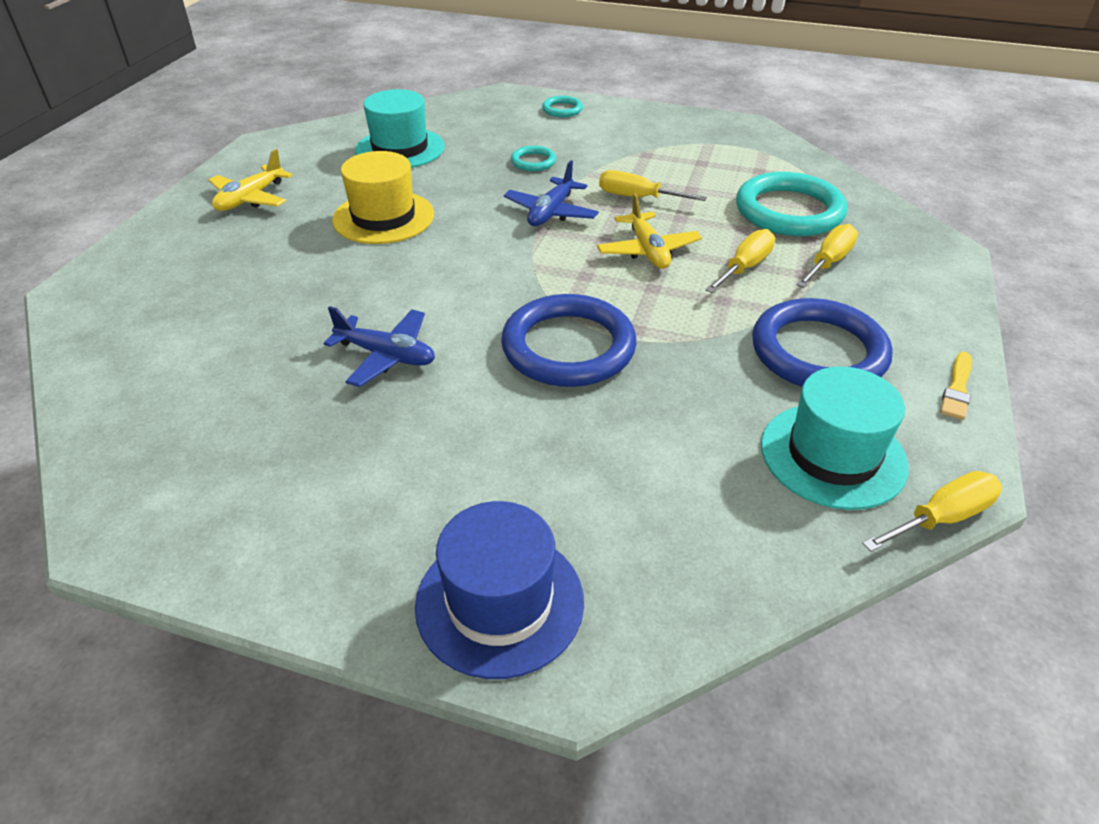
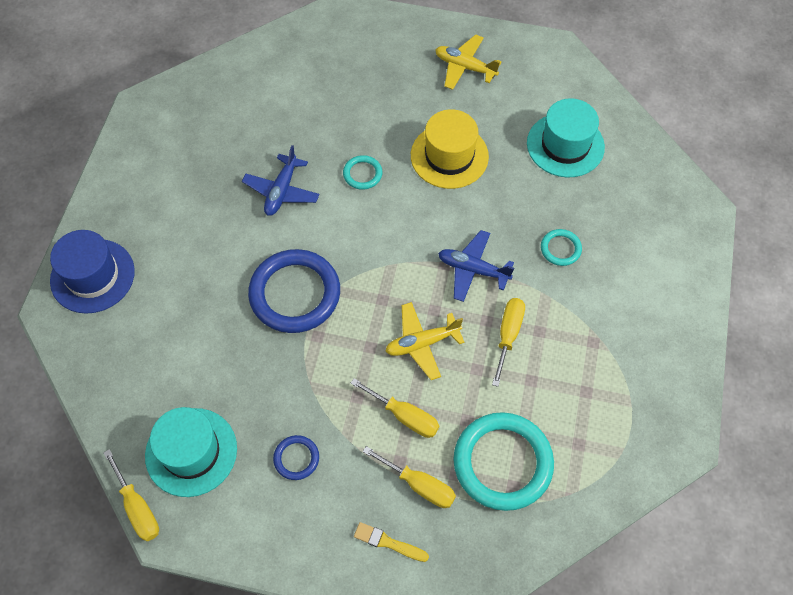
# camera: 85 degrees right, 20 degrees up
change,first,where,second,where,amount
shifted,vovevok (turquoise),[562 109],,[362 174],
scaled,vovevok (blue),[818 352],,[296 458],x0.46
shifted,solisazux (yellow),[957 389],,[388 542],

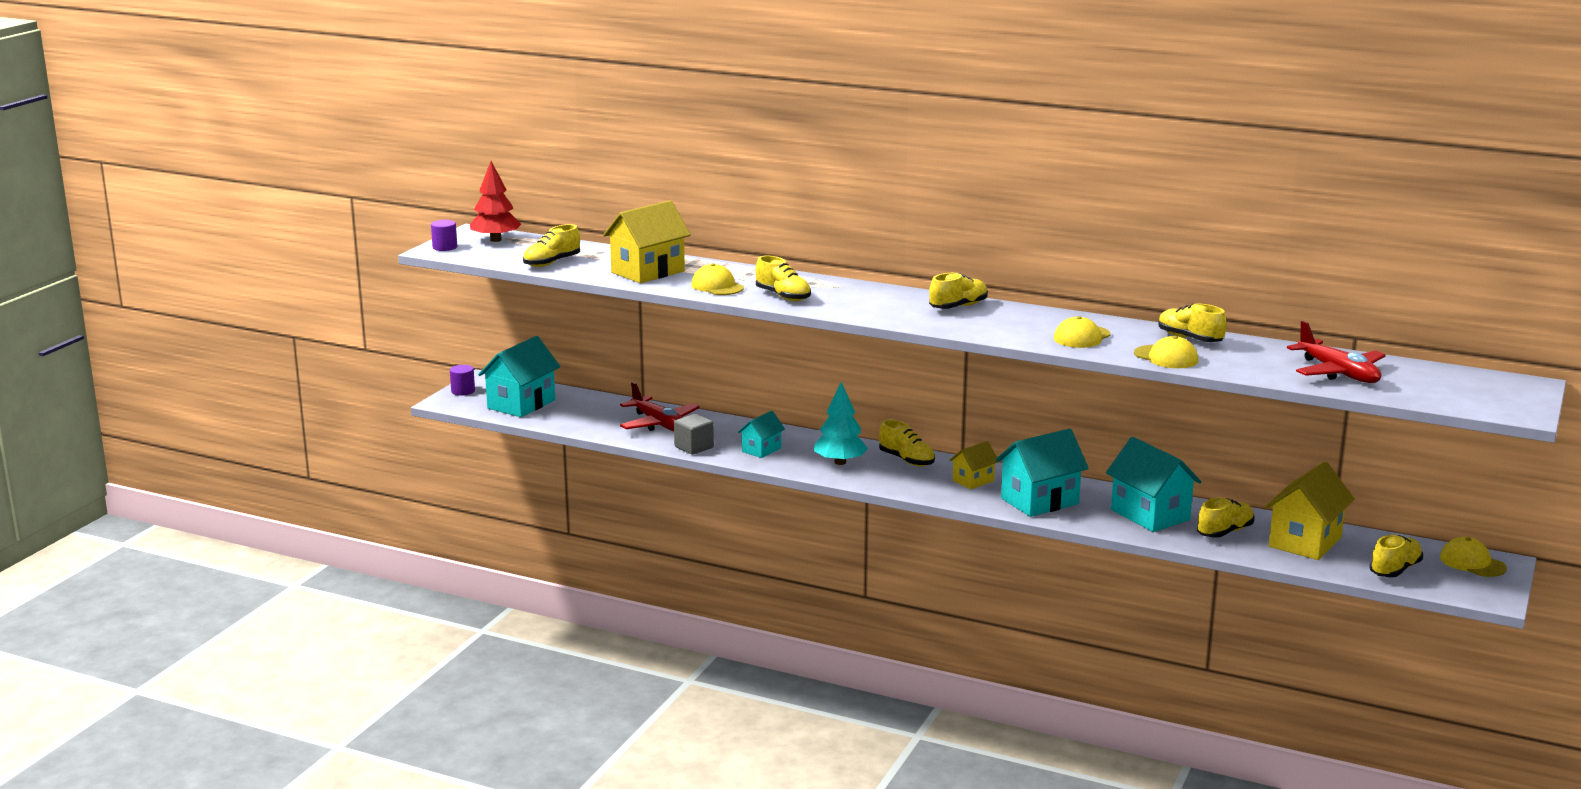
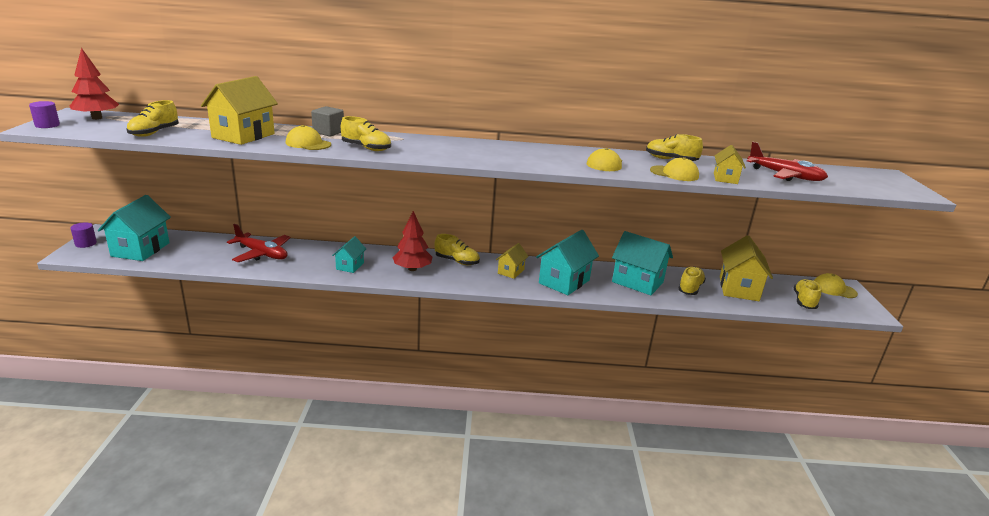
# camera: 25 degrees left, 5 degrees up
change,first,where,second,where,amount
gone,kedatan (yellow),[958 307],,,
repainted,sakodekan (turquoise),[840 462],sakodekan (red),[412 269],
shifted,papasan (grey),[694 447],,[328 132],
new,,,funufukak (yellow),[725 178],

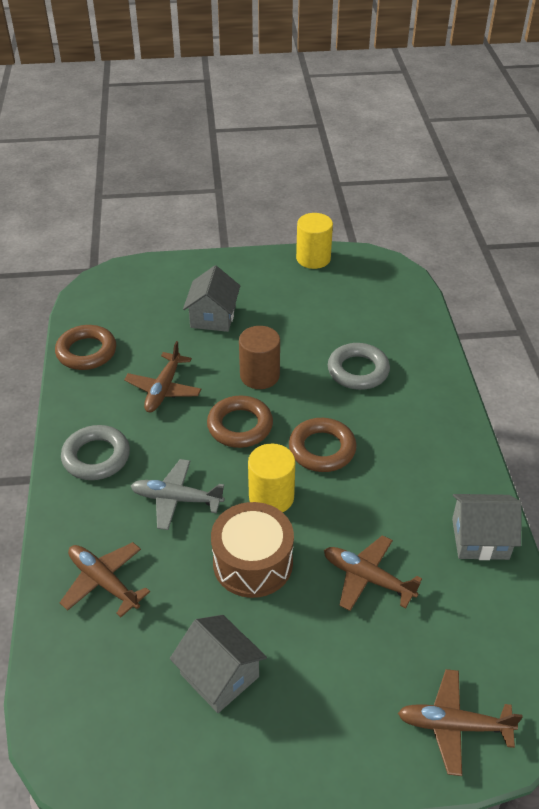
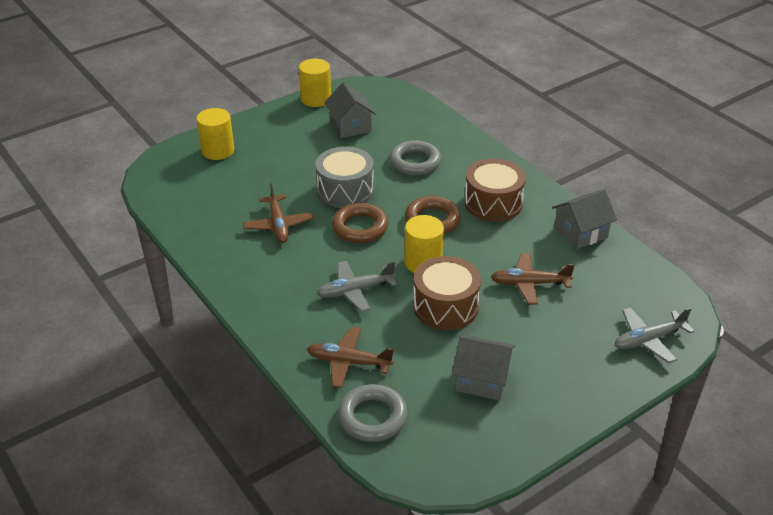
# camera: 30 degrees left, 5 degrees down
change,first,where,second,where,amount
shifted,funufukak (grey),[213 317],,[350 126],
gone,vovevok (brown),[86 352],,,
swapped,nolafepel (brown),[259 376],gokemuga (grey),[345 190],
shifted,vovevok (grey),[96 457],,[372 417],
repainted,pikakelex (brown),[453 725],pikakelex (grey),[648 340],
new,,,nolafepel (yellow),[218 151],
new,,,gokemuga (brown),[493 203],

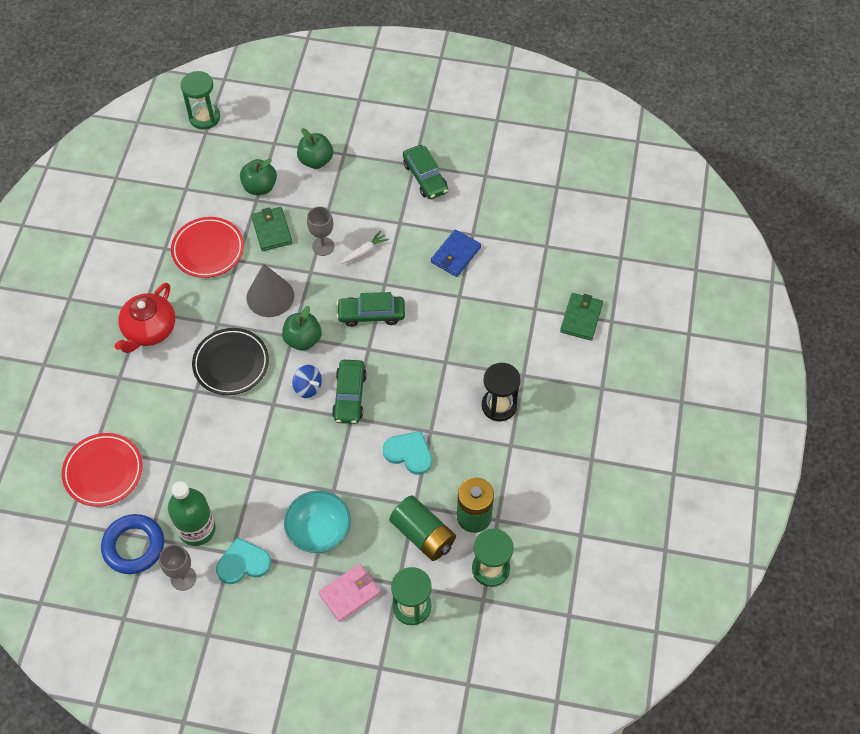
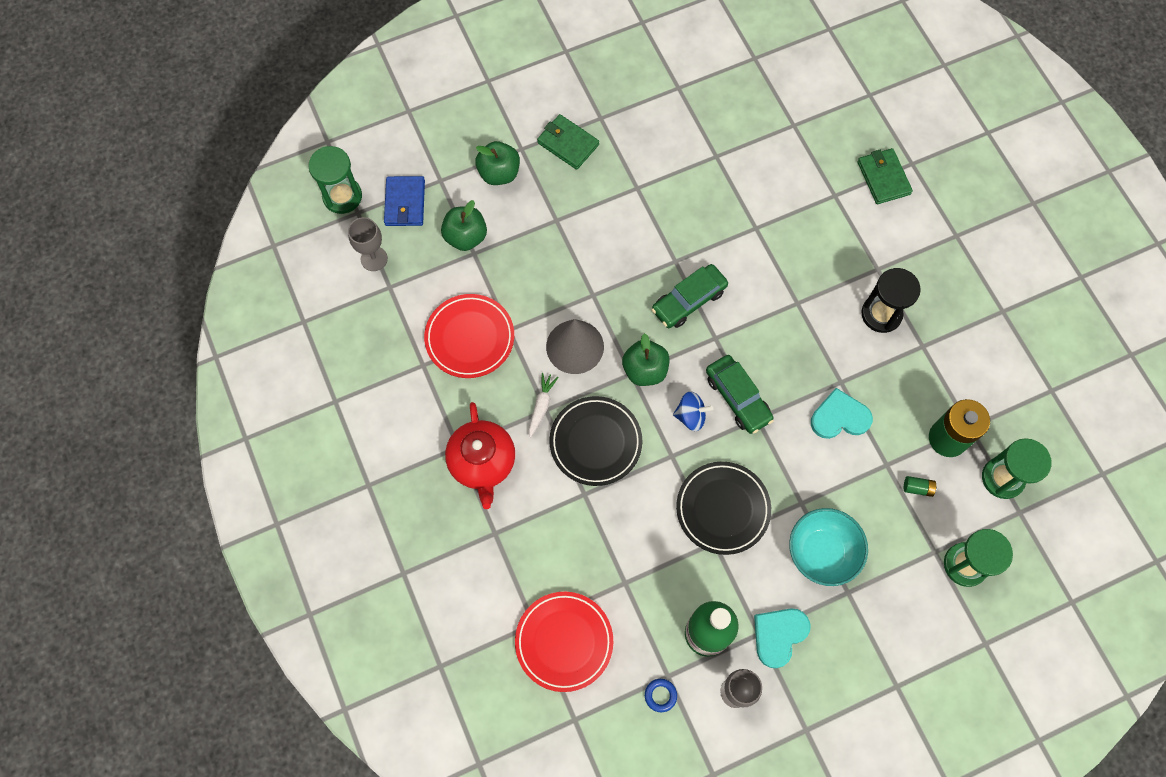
# camera: 35 degrees left, 10 degrees up
change,first,where,second,where,amount
gone,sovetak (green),[425 177],,,
shifted,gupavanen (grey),[323 246],,[374 259],
shifted,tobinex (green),[272 230],,[568 144],
shifted,tobinex (blue),[455 255],,[405 203],
shifted,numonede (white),[364 251],,[541 406],
scaled,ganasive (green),[423 534],,[917 488],x0.41
scaled,vovevok (blue),[134 546],,[660 695],x0.43
gone,tobinex (pink),[349 593],,,
new,,,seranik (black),[722 509],

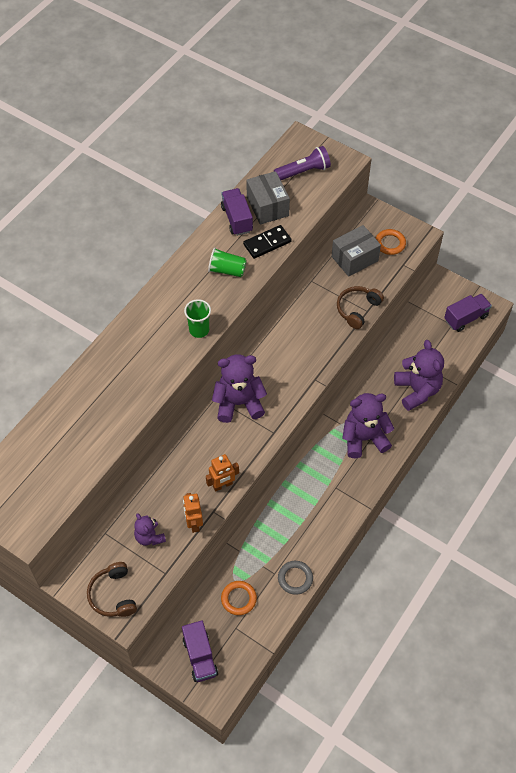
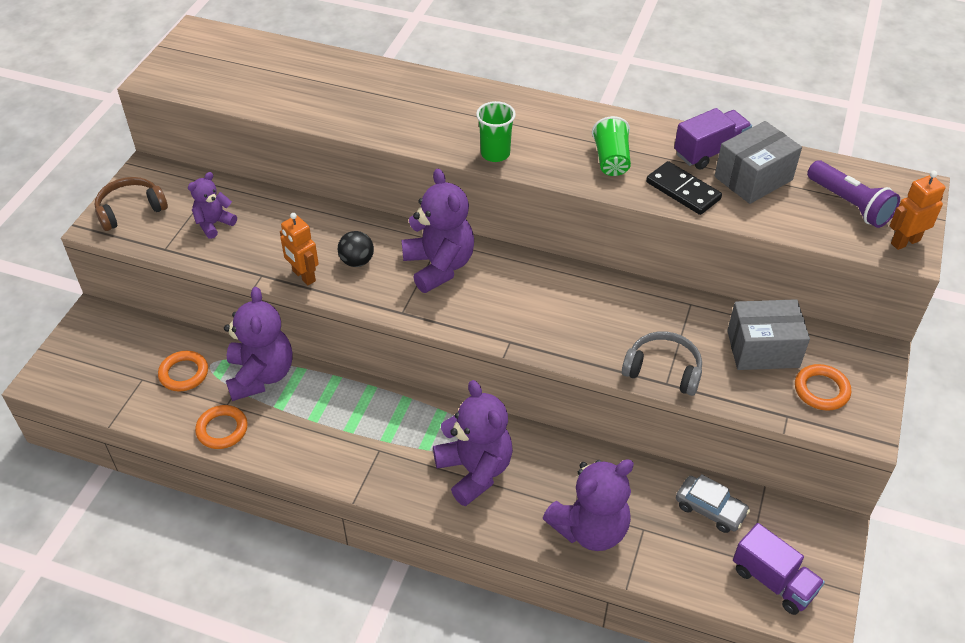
# camera: 75 degrees right, 10 degrees down
change,first,where,second,where,amount
rotated,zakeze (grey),[354 259],,[763 349],45 degrees counterclockwise
repainted,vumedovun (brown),[357 309],vumedovun (grey),[663 370],
shifted,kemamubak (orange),[194 523],,[905 242],
repainted,vovevok (grey),[295 578],vovevok (orange),[222 429],
gone,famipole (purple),[200 657],,,
new,,,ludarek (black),[357 261],
new,,,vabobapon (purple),[261 375],
new,,,sovetak (grey),[710 509],

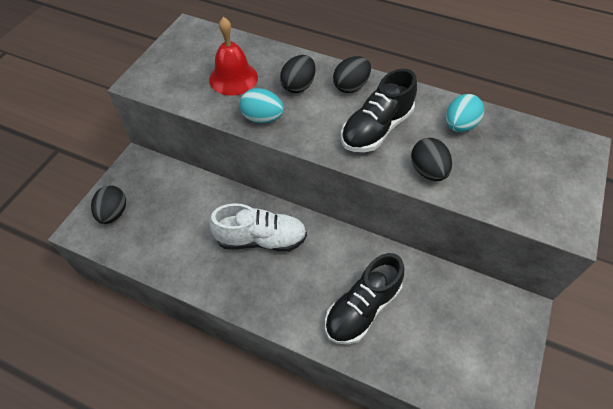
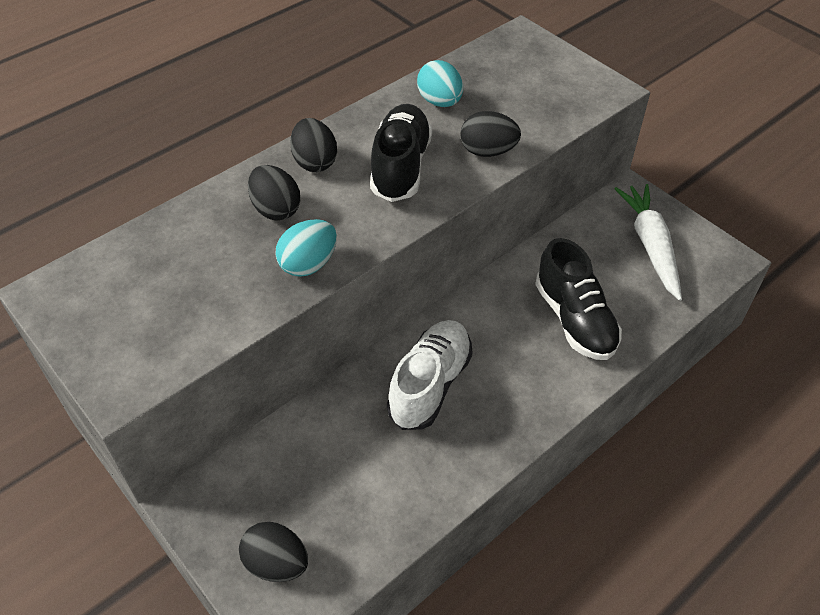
# camera: 65 degrees left, 5 degrees down
change,first,where,second,where,amount
gone,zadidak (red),[233 78],,,
rotated,kedatan (black),[376 129],,[400 167],150 degrees counterclockwise
new,,,numonede (white),[650 245],

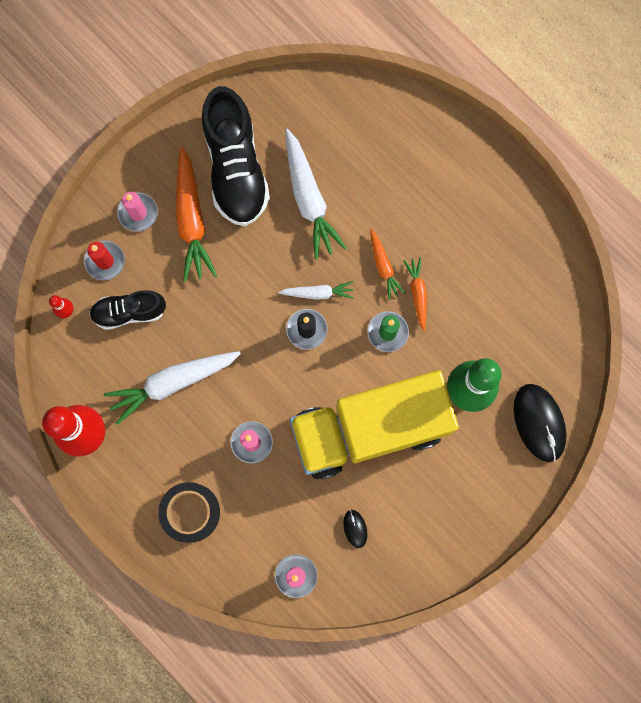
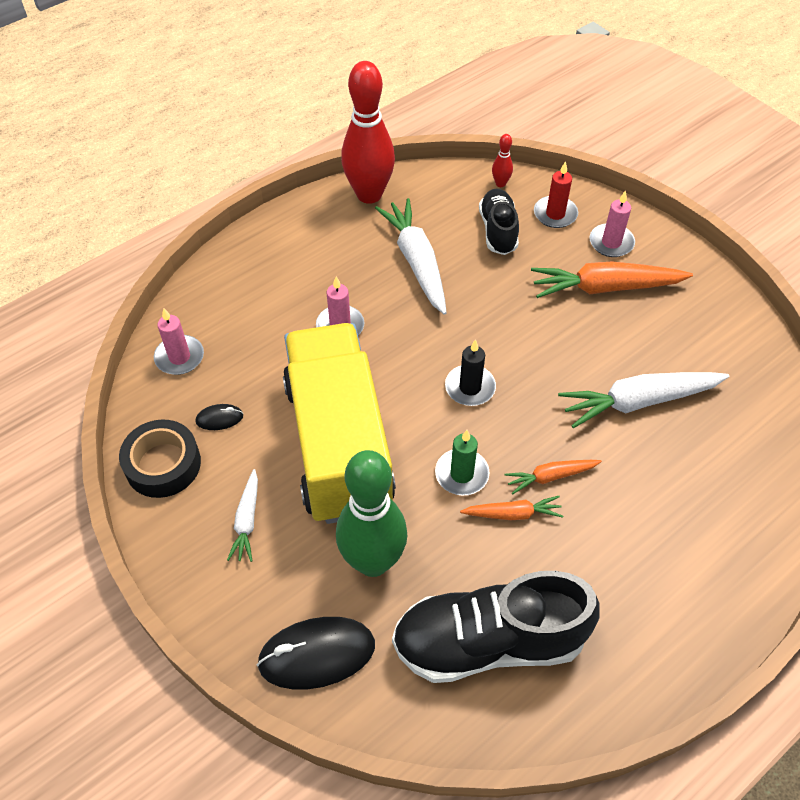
# camera: 95 degrees right, 25 degrees down
change,first,where,second,where,amount
shifted,kedatan (black),[235 168],,[489 641],
shifted,numonede (white),[318 293],,[247 521],
shifted,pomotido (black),[190 512],,[163 464],

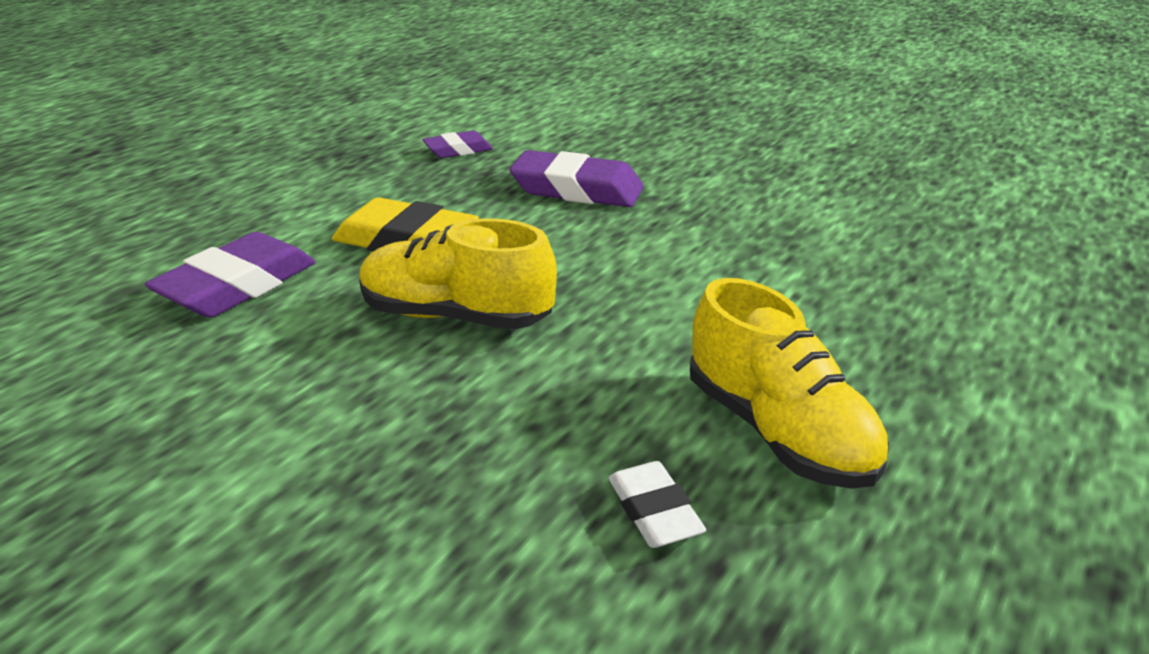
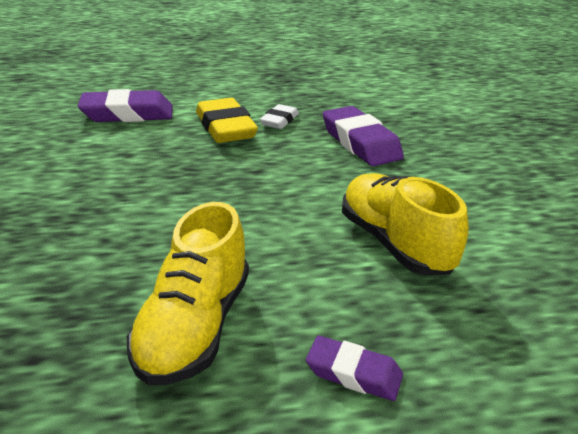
# camera: 45 degrees right, 0 degrees up
change,first,where,second,where,amount
shifted,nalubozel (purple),[458 150],,[353 373],
shifted,kedatan (yellow),[456 316],,[394 243],
shifted,nalubozel (white),[654 511],,[279 121],

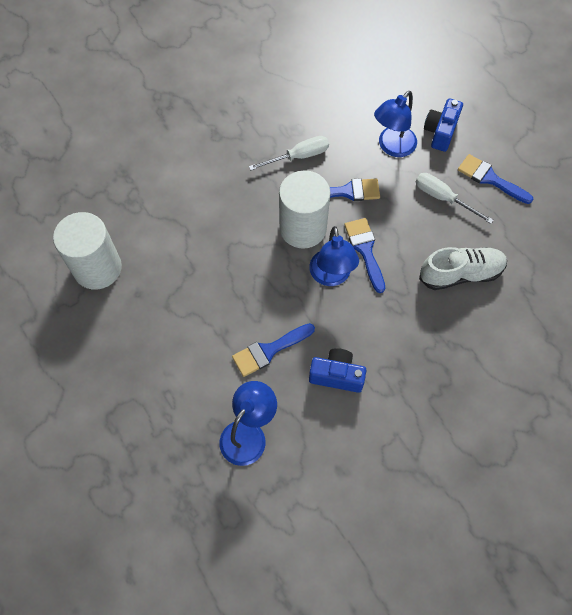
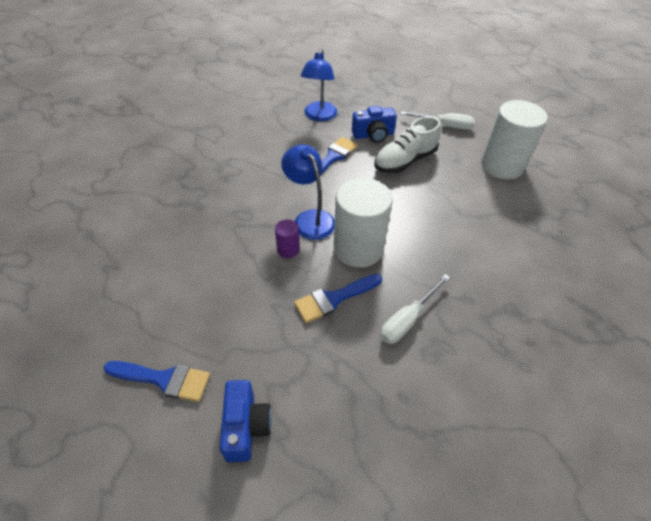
# camera: 155 degrees right, 15 degrees down
change,first,where,second,where,amount
gone,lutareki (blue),[392 147],,,
shifted,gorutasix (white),[443 198],,[444 125],
swapped,solisazux (blue),[365 250],nolafepel (purple),[288 249],
shifted,kedatan (white),[460 274],,[405 161],
shifted,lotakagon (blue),[337 375],,[373 135],

